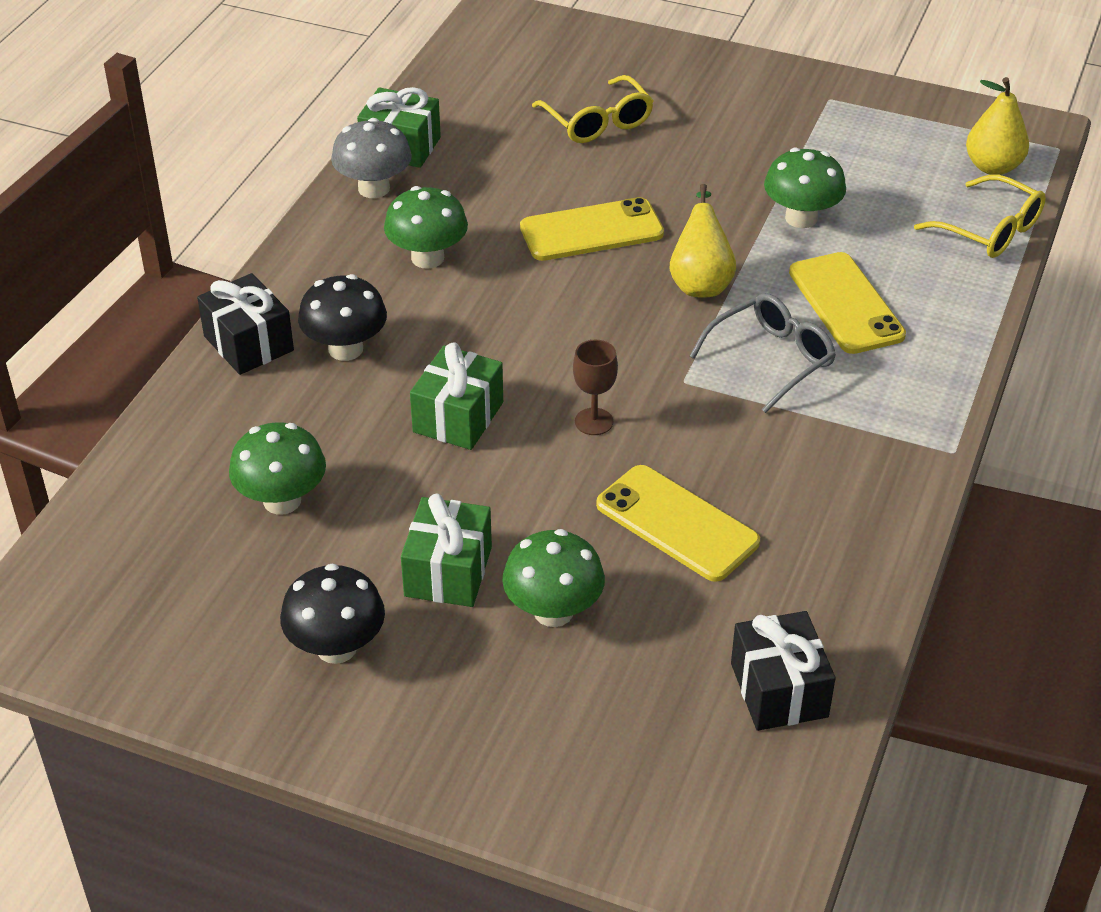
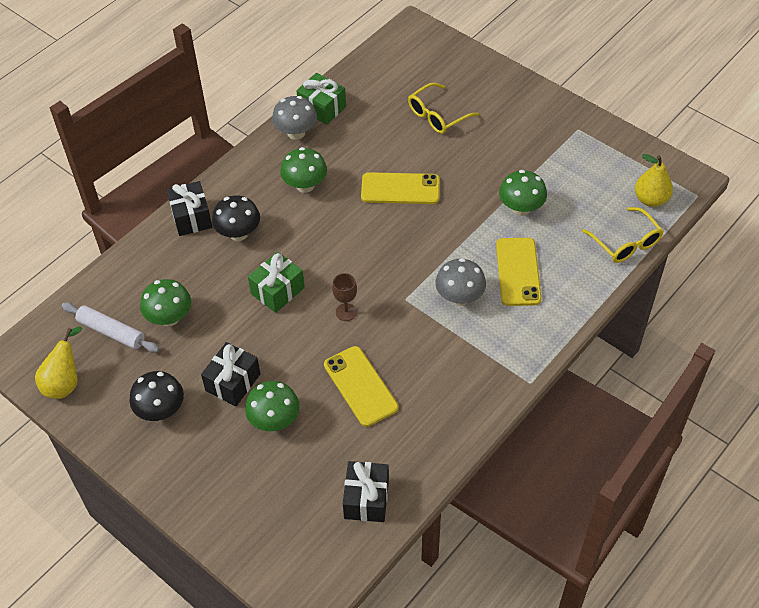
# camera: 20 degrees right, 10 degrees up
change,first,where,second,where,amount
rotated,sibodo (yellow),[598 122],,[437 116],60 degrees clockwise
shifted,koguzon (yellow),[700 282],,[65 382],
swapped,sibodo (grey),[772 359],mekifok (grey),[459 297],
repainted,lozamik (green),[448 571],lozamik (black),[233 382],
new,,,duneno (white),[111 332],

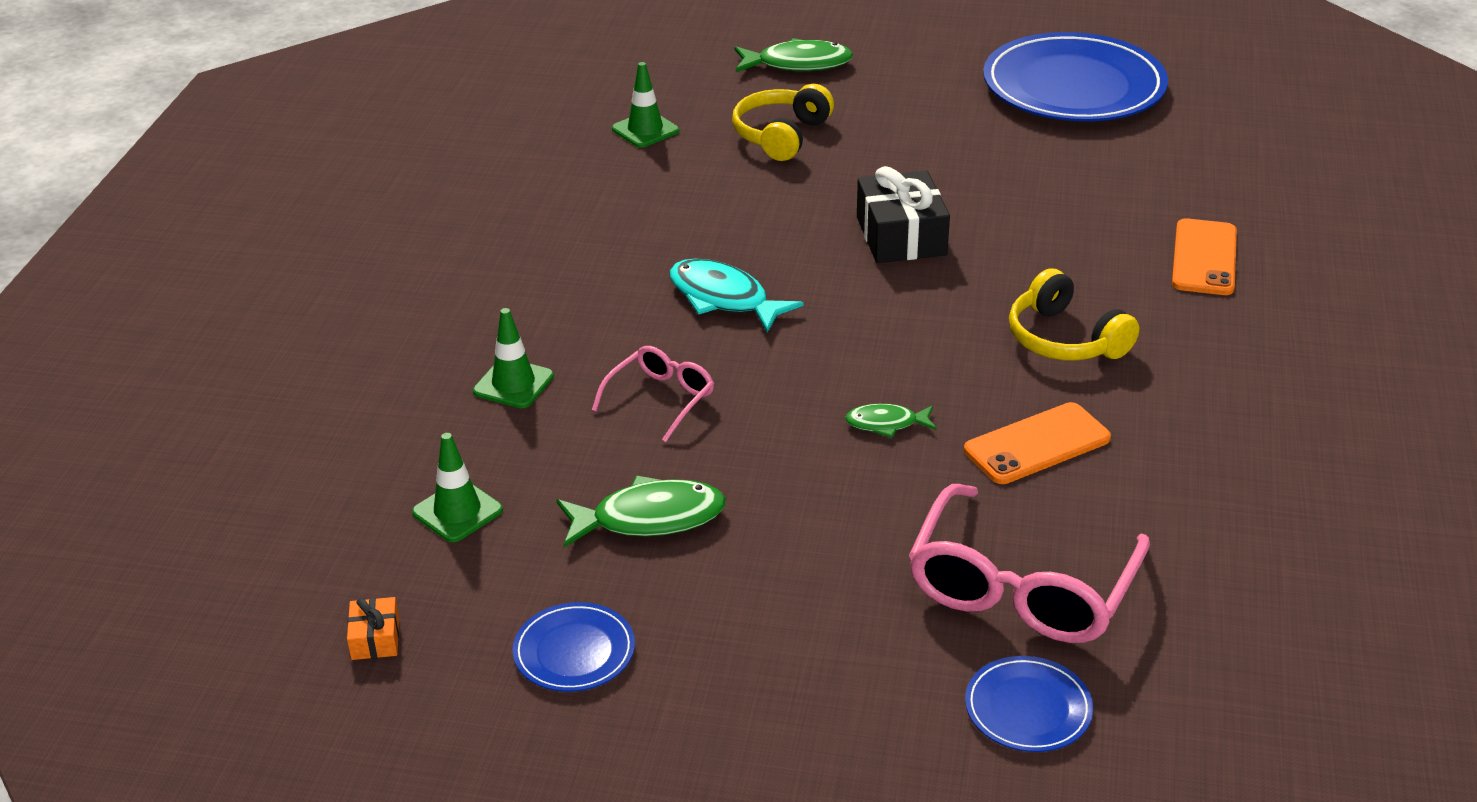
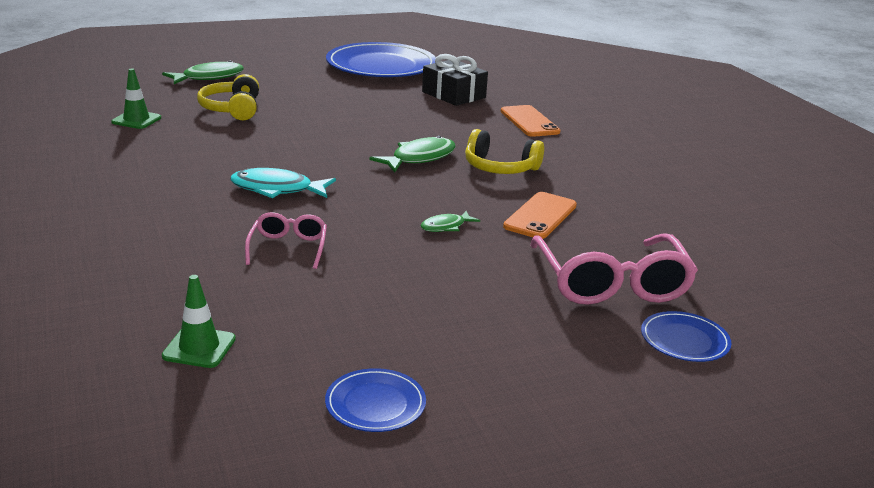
# camera: 35 degrees left, 10 degrees down
change,first,where,second,where,amount
shifted,lozamik (black),[901 236],,[453 95],
gone,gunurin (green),[513 384],,,
shifted,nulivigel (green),[649 518],,[419 158],
gone,lozamik (orange),[375 638],,,

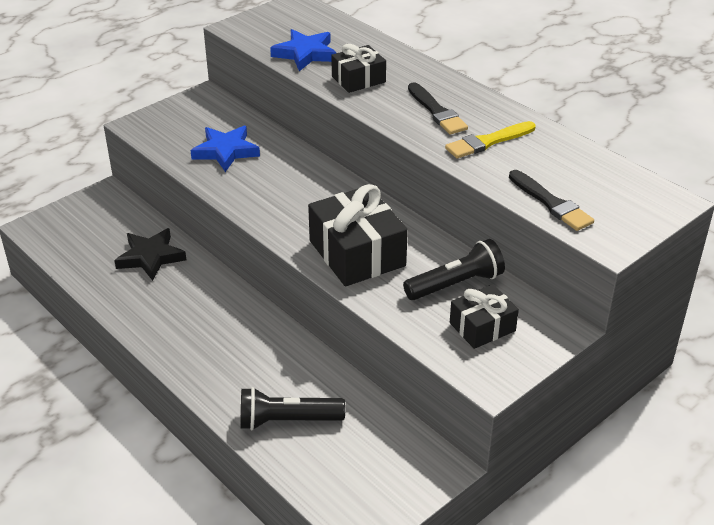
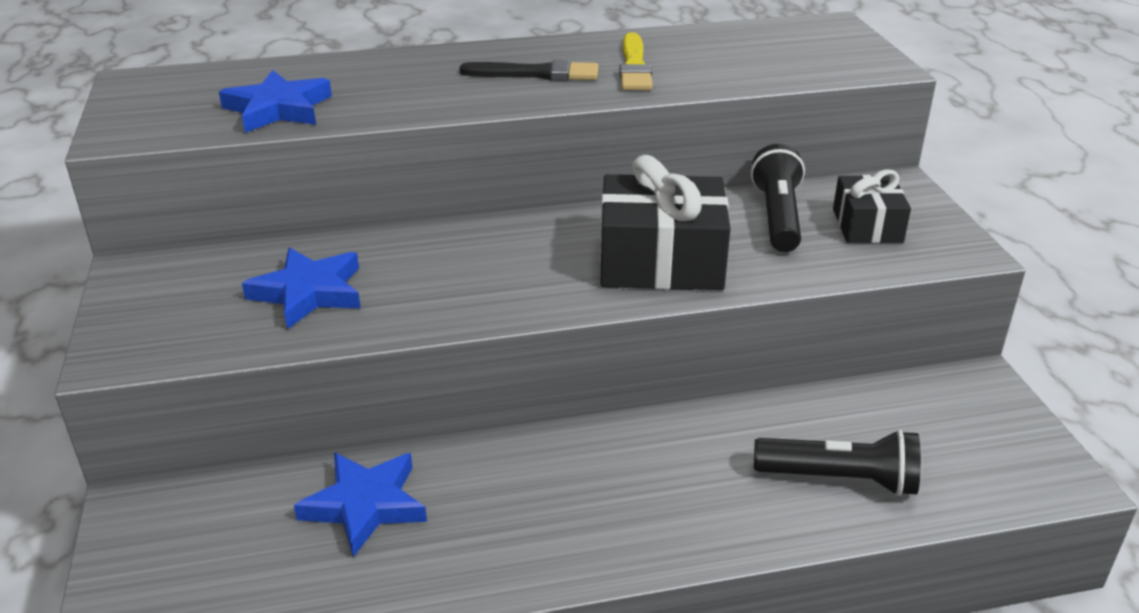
# camera: 60 degrees left, 5 degrees down
change,first,where,second,where,amount
gone,lozamik (black),[358 79],,,
gone,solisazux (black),[551 203],,,
repainted,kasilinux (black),[150 257],kasilinux (blue),[365 505],
rotated,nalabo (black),[287 420],,[840 479],105 degrees counterclockwise

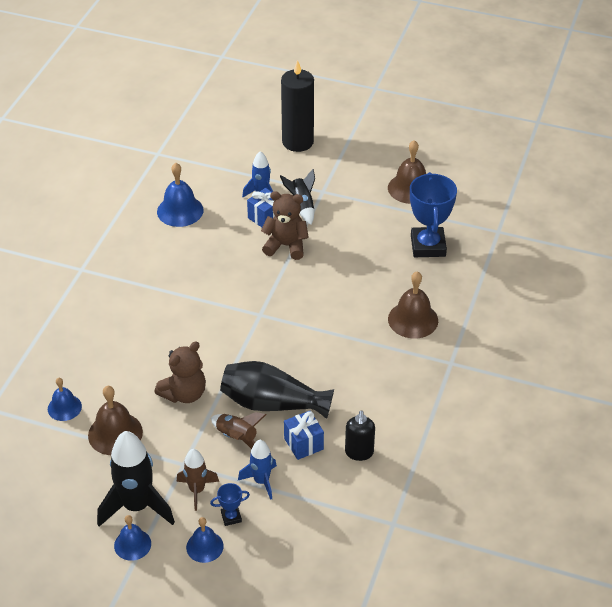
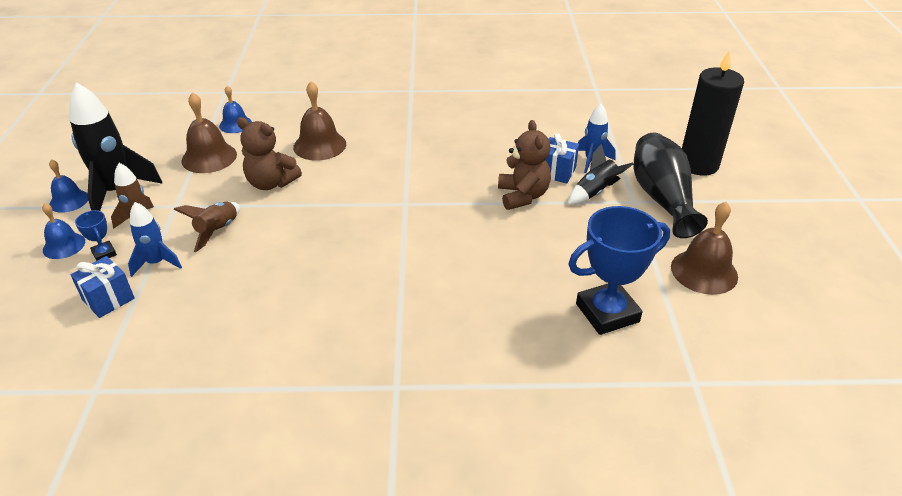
# camera: 70 degrees right, 5 degrees down
change,first,where,second,where,amount
gone,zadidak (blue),[180 211],,,
shifted,zadidak (brown),[413 319],,[319 145],
shifted,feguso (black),[272 404],,[662 198],
gone,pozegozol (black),[359 453],,,
shifted,lozamik (blue),[303 444],,[108 299],

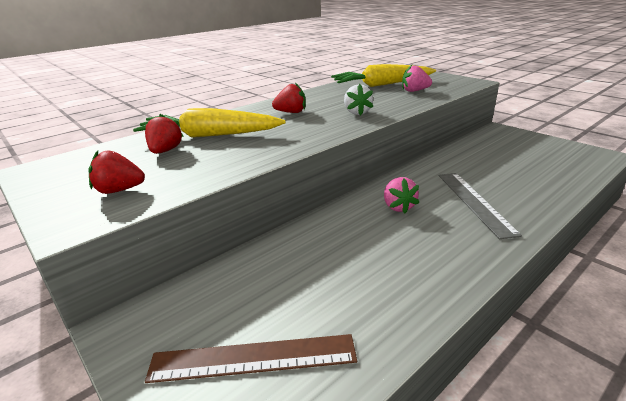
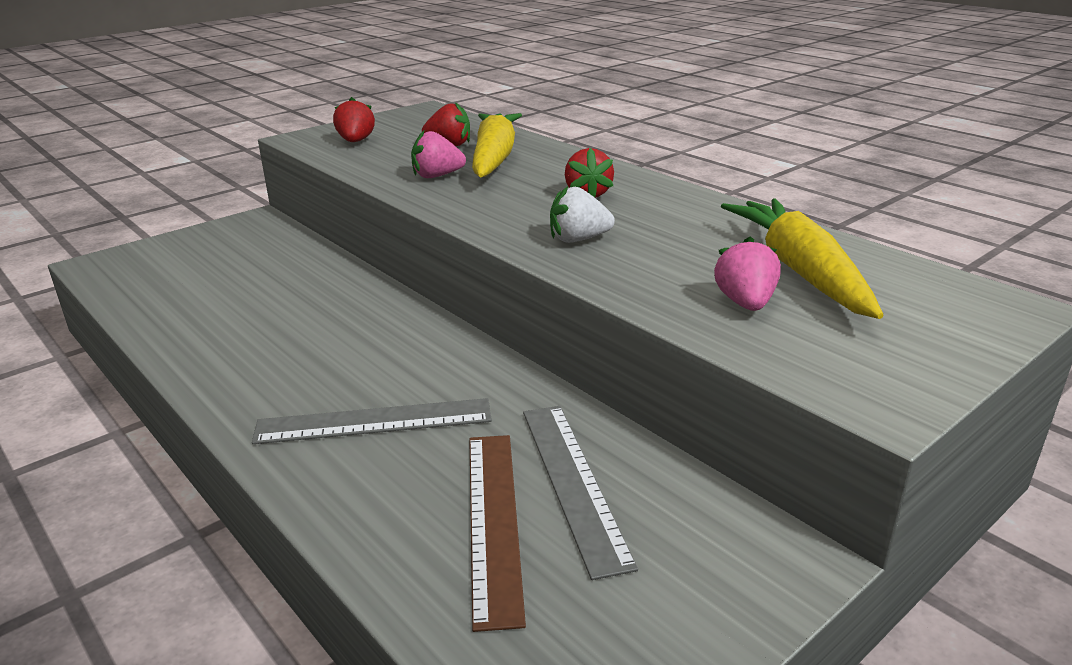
# camera: 90 degrees right, 0 degrees up
change,first,where,second,where,amount
shifted,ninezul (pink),[398 207],,[437 176],
shifted,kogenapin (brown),[253 358],,[493 521],
new,,,kogenapin (grey),[573 482],

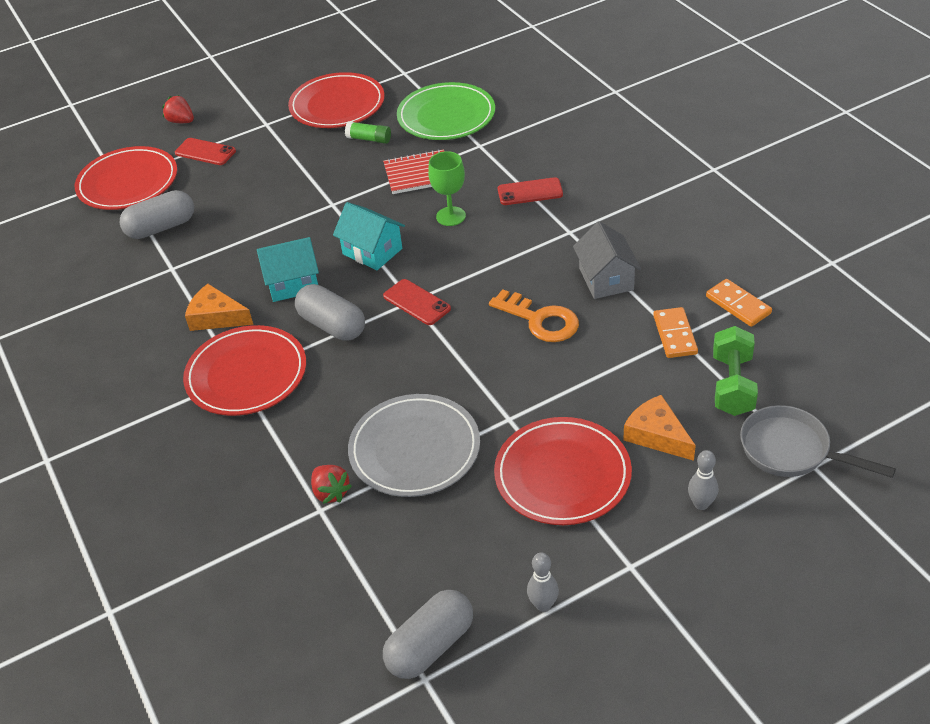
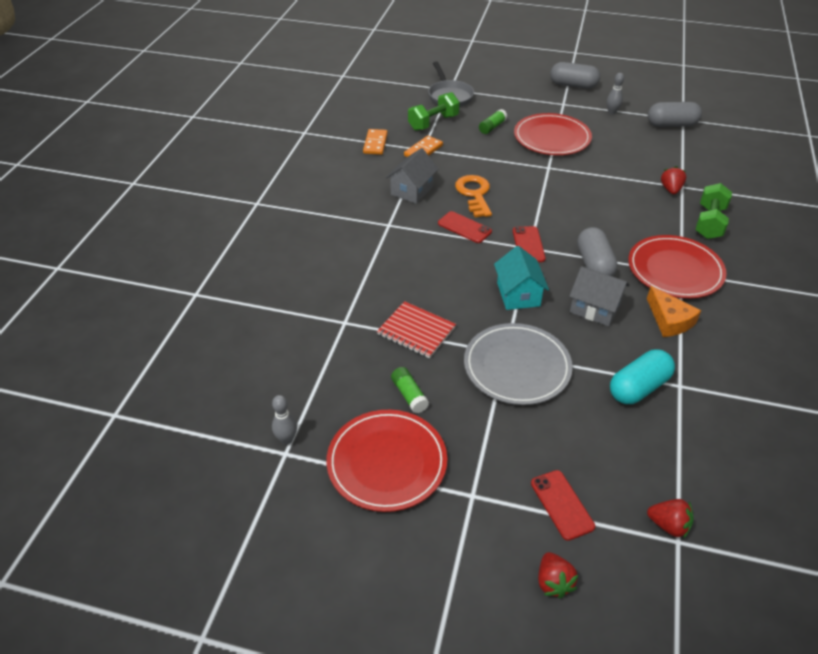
# camera: 140 degrees left, 0 degrees up
change,first,where,second,where,amount
gone,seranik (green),[446 116],,,
swapped,seranik (red),[128 182],ninezul (red),[668 525],
gone,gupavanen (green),[451 216],,,
shifted,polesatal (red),[530 192],,[464 227],
shifted,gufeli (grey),[161 227],,[573 85],
repainted,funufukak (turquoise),[293 284],funufukak (grey),[595 308],
shifted,seranik (grey),[414 449],,[517 367],
swapped,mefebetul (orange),[657 435],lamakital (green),[492 127],
shifted,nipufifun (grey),[701 504],,[286 439],
new,,,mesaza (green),[709 223],
new,,,gufeli (turquoise),[638 387],

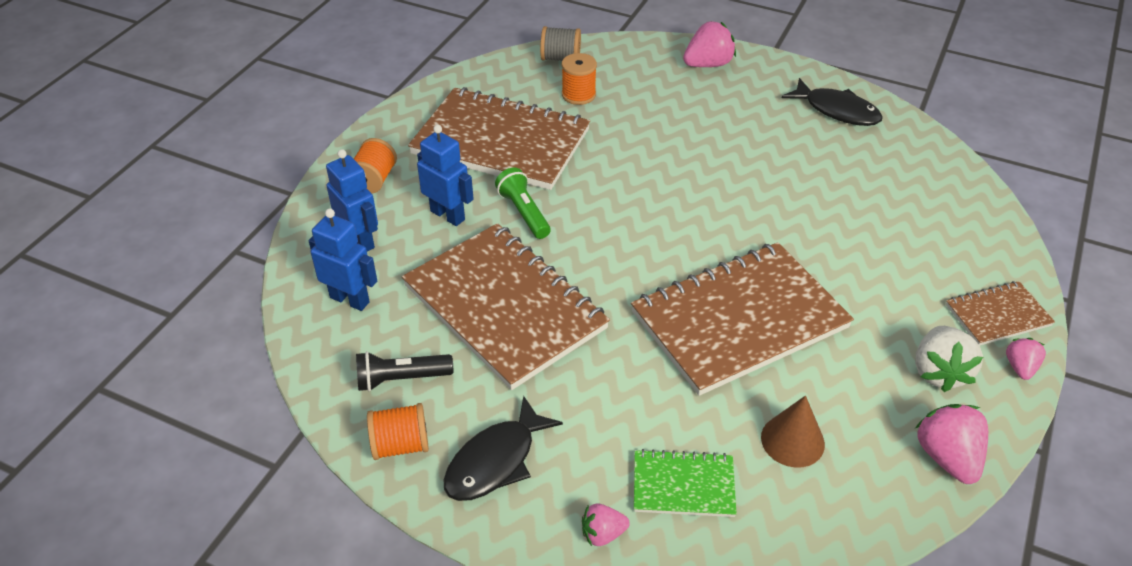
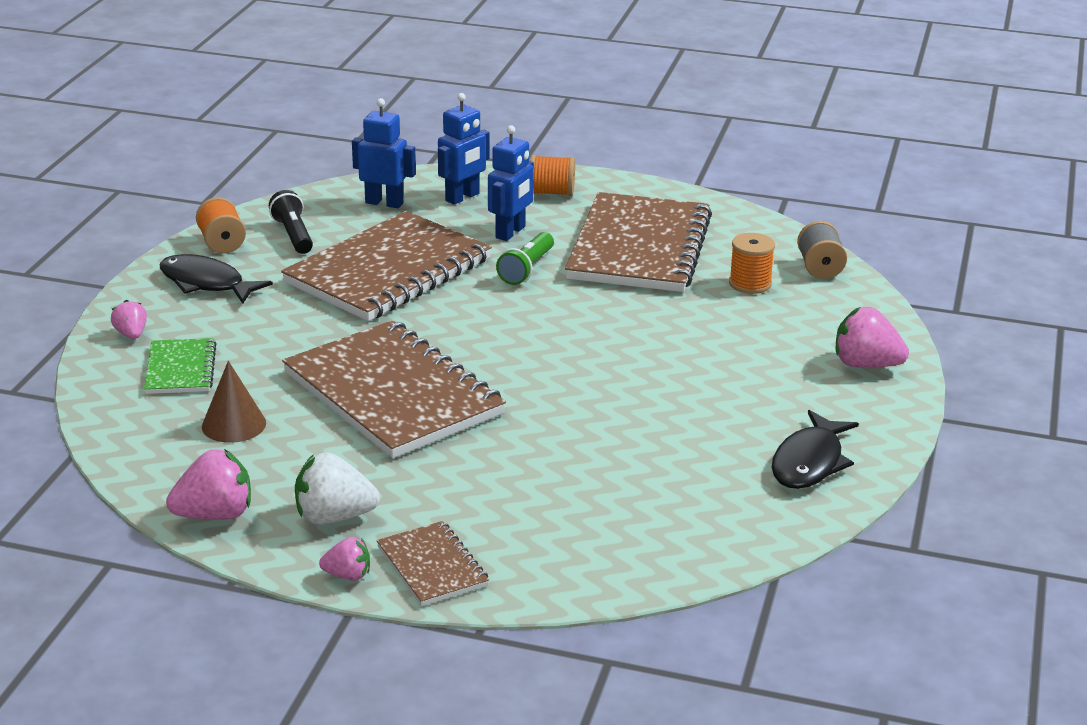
# camera: 80 degrees right, 15 degrees down
change,first,where,second,where,amount
rotated,ninezul (pink),[708 64],,[865 364],150 degrees clockwise
rotated,nalabo (green),[524 213],,[527 269],150 degrees clockwise
rotated,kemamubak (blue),[350 299],,[384 203],90 degrees counterclockwise

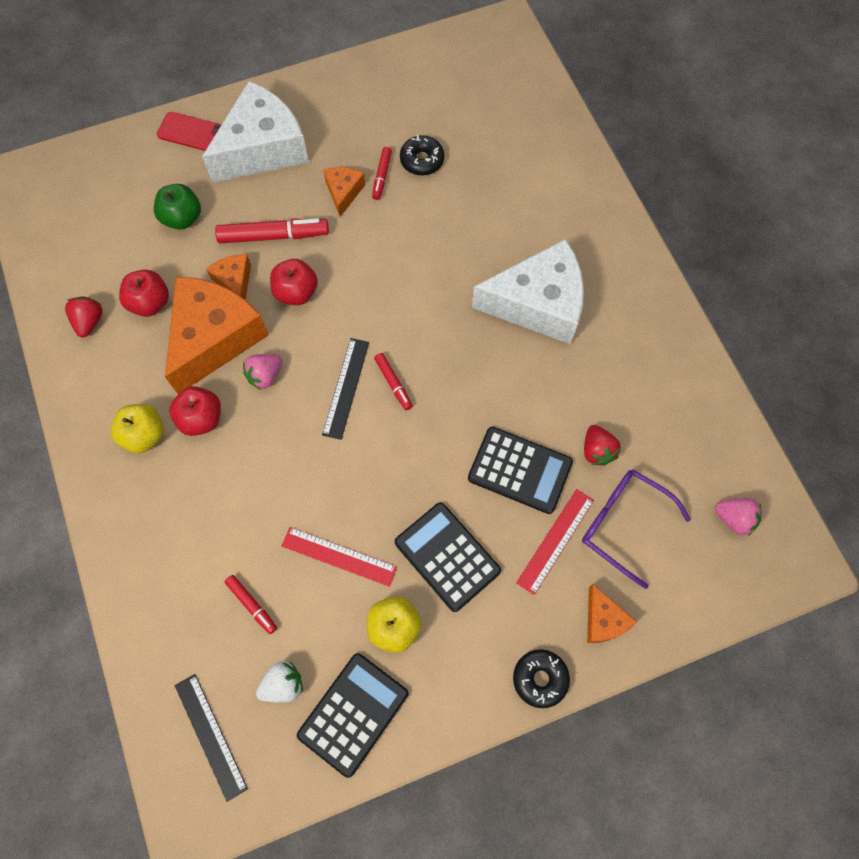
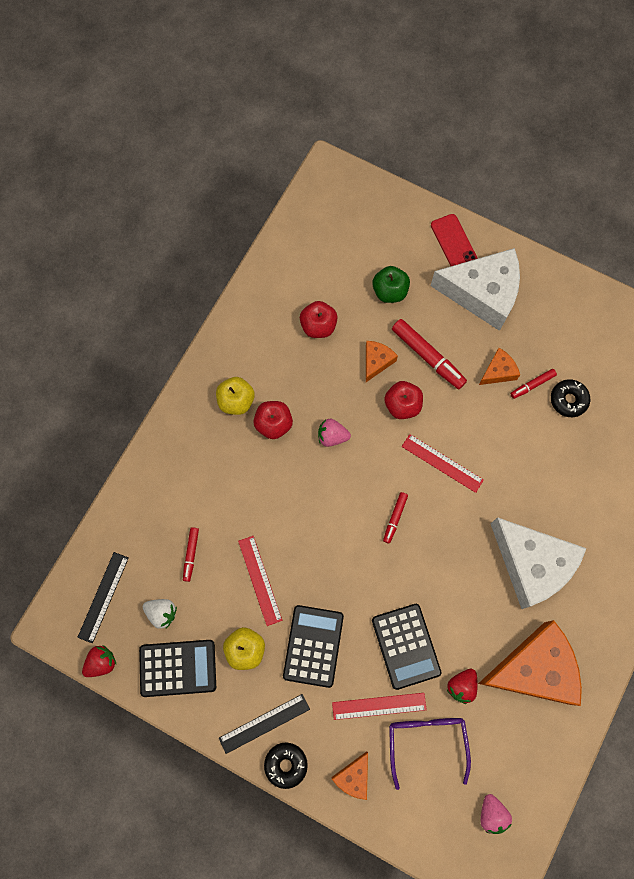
# camera: 50 degrees right, 5 degrees up
change,first,where,second,where,amount
shifted,mefebetul (orange),[214 338],,[534 668],
shifted,ninezul (red),[89 322],,[101 662],
shifted,kogenapin (black),[346 388],,[264 723],
new,,,kogenapin (red),[442 463],

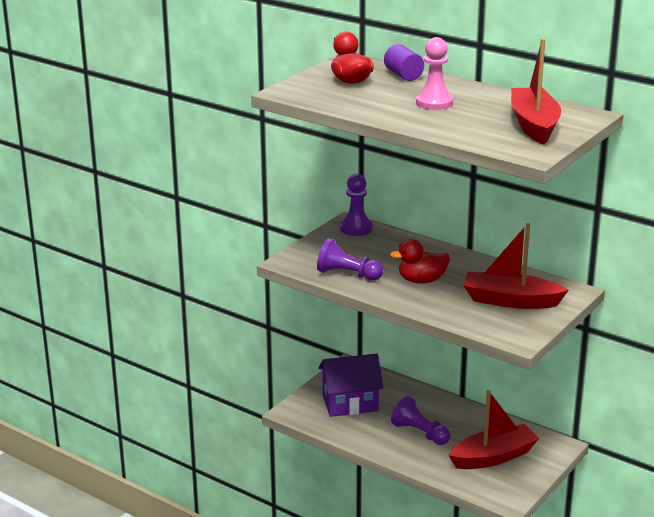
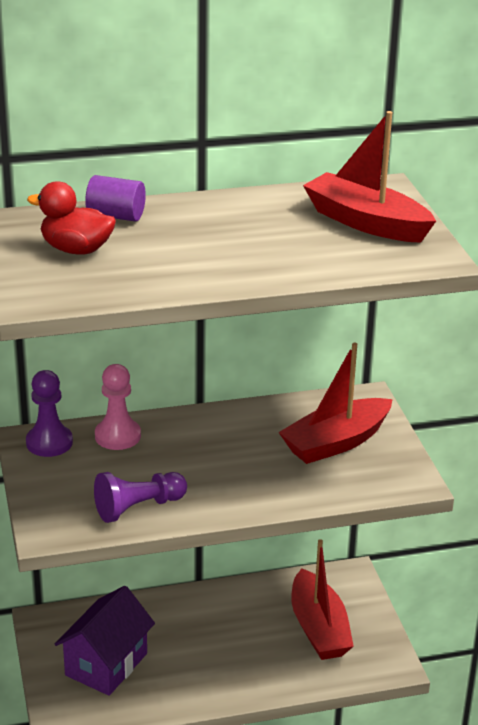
# camera: 50 degrees left, 5 degrees up
change,first,where,second,where,amount
shifted,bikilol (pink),[434 103],,[117 436],
gone,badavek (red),[421 280],,,
rotated,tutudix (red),[493 457],,[318 628],150 degrees clockwise
gone,bikilol (purple),[420 433],,,

